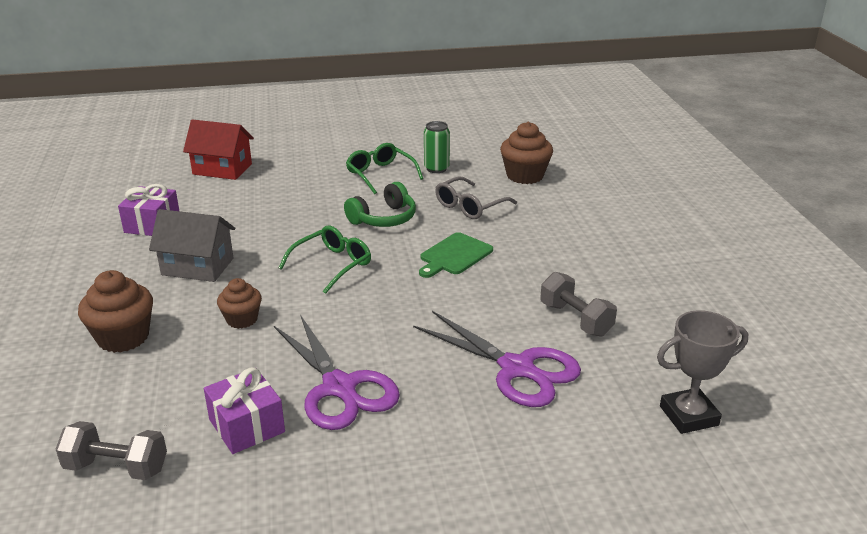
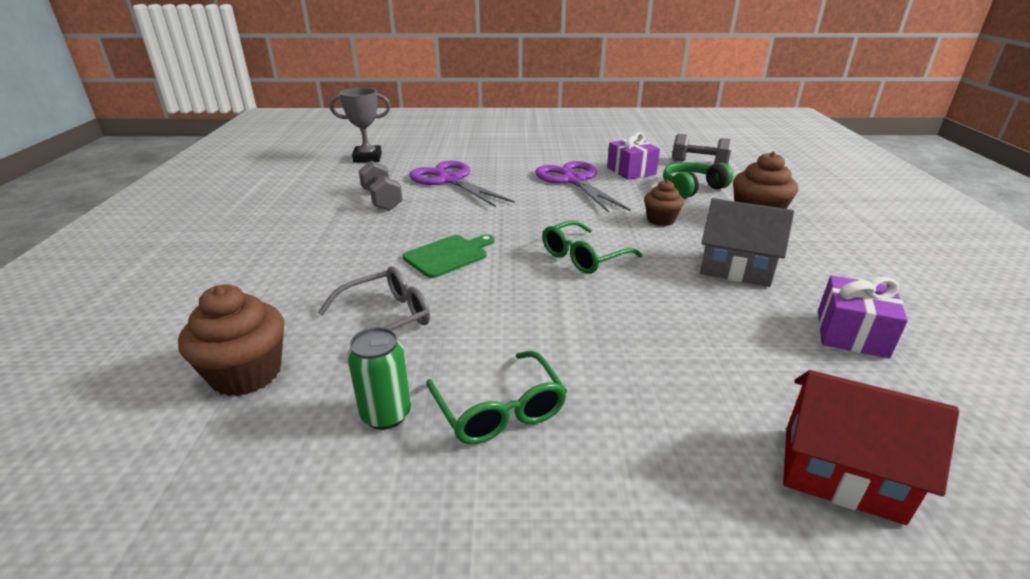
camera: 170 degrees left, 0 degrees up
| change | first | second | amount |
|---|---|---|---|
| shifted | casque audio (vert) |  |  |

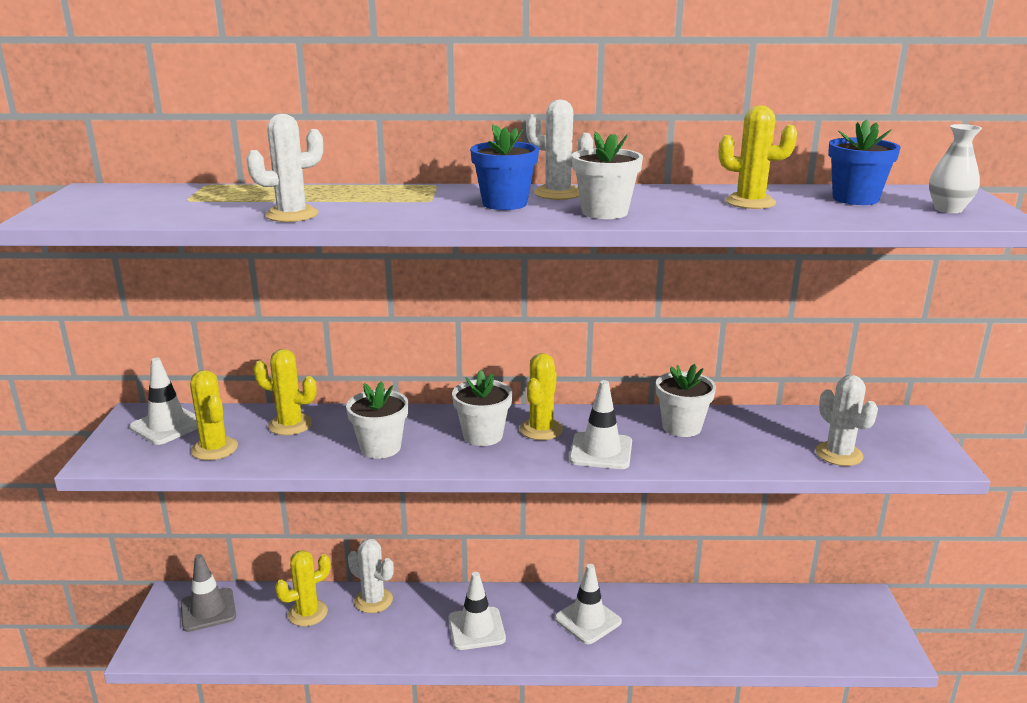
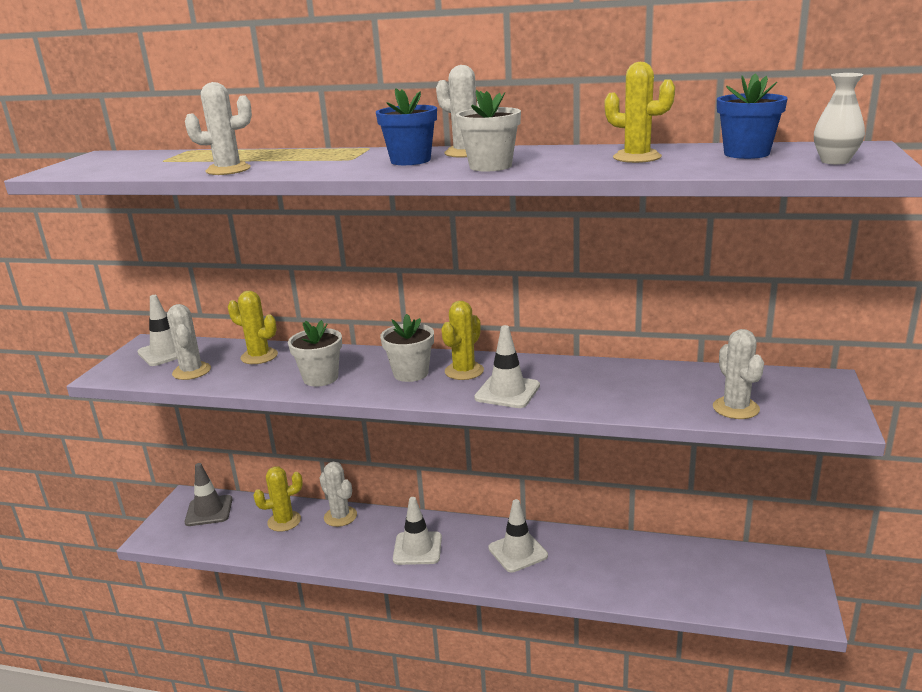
camera: 15 degrees right, 0 degrees up
| change | first | second | amount |
|---|---|---|---|
| gone | pot de fleurs (blanc) (no. 4 from left) |  |  |
| repainted | cactus (jaune) (no. 1 from left) | cactus (blanc) (no. 1 from left) |  |

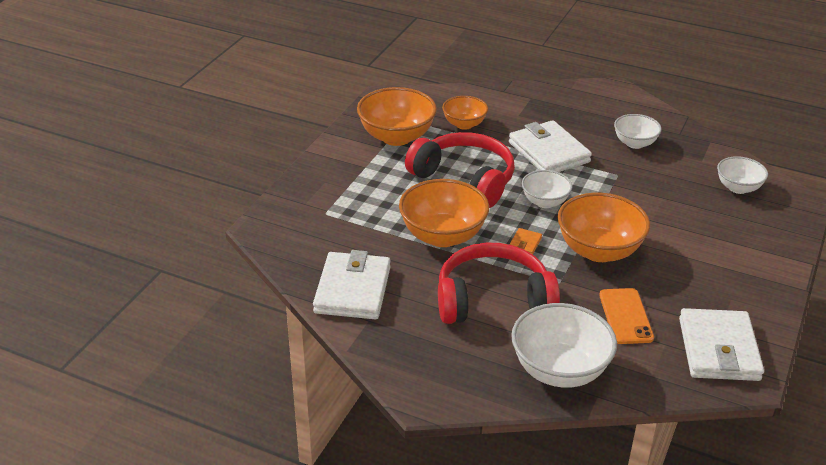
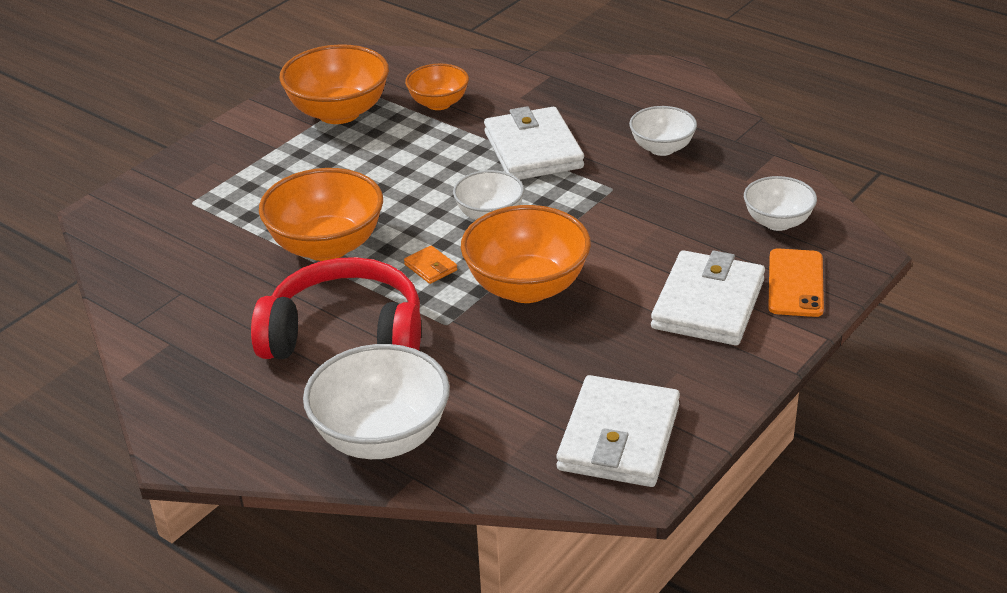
camera: 15 degrees right, 0 degrees up
| change | first | second | amount |
|---|---|---|---|
| gone | casque audio (rouge) (no. 1 from left) |  |  |
| shifted | portefeuille (blanc) (no. 1 from left in the first image) | portefeuille (blanc) (no. 3 from left) |  |
| shifted | téléphone (orange) |  |  |
| rotated | portefeuille (orange) |  | 75 degrees counterclockwise |

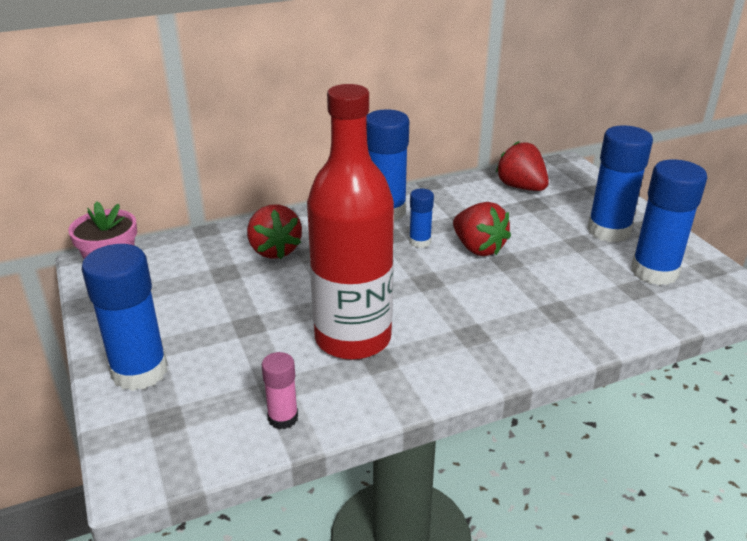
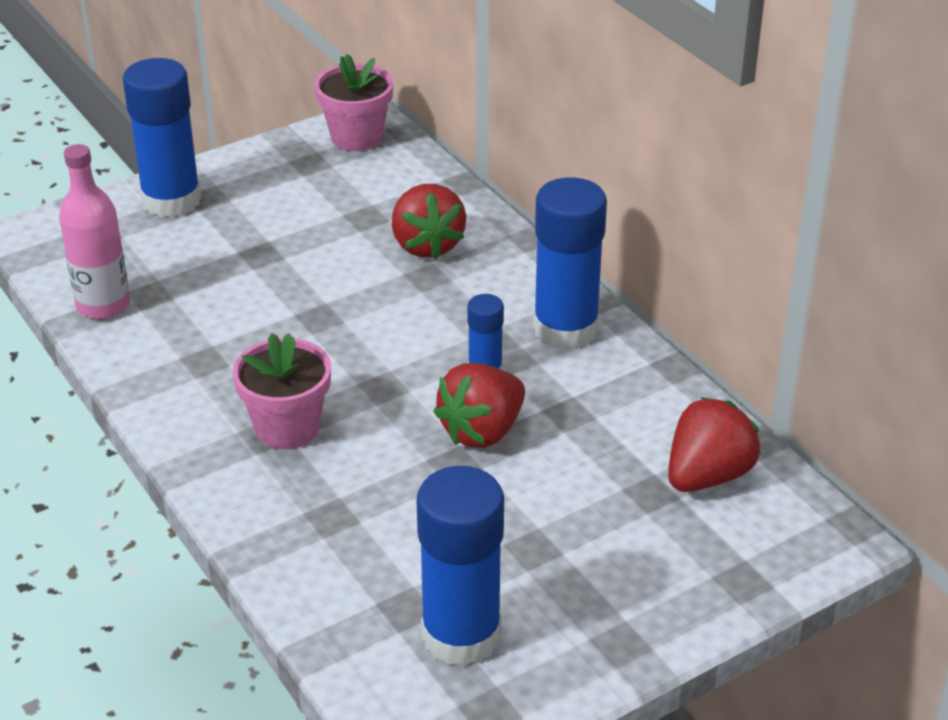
camera: 80 degrees right, 5 degrees up
| change | first | second | amount |
|---|---|---|---|
| gone | bouteille (rouge) |  |  |
| gone | bâton de colle (bleu) (no. 4 from left) |  |  |
| new |  | pot de fleurs (rose) (no. 1 from left) |  |
| swapped | bâton de colle (rose) | bouteille (rose) |  |
| rotated | fraise (rouge) (no. 1 from left) |  | 75 degrees counterclockwise |

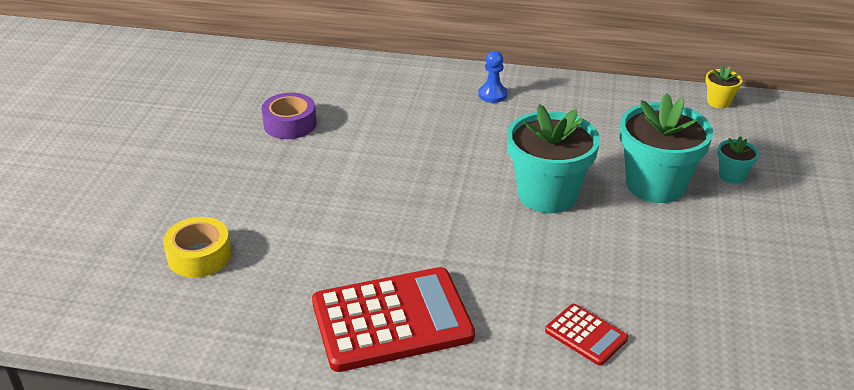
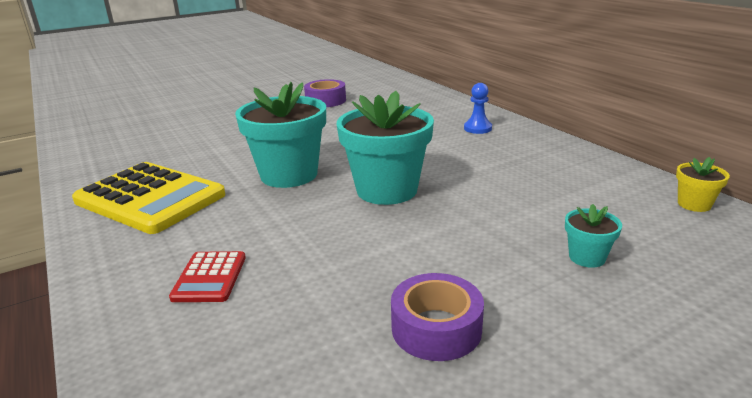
camera: 50 degrees right, 10 degrees down
| change | first | second | amount |
|---|---|---|---|
| gone | ruban adhésif (jaune) |  |  |
| new |  | ruban adhésif (violet) (no. 2 from left) |  |
| shifted | pot de fleurs (turquoise) (no. 2 from left in the first image) | pot de fleurs (turquoise) (no. 1 from left) |  |
| repainted | calculatrice (rouge) (no. 1 from left) | calculatrice (jaune) |  |

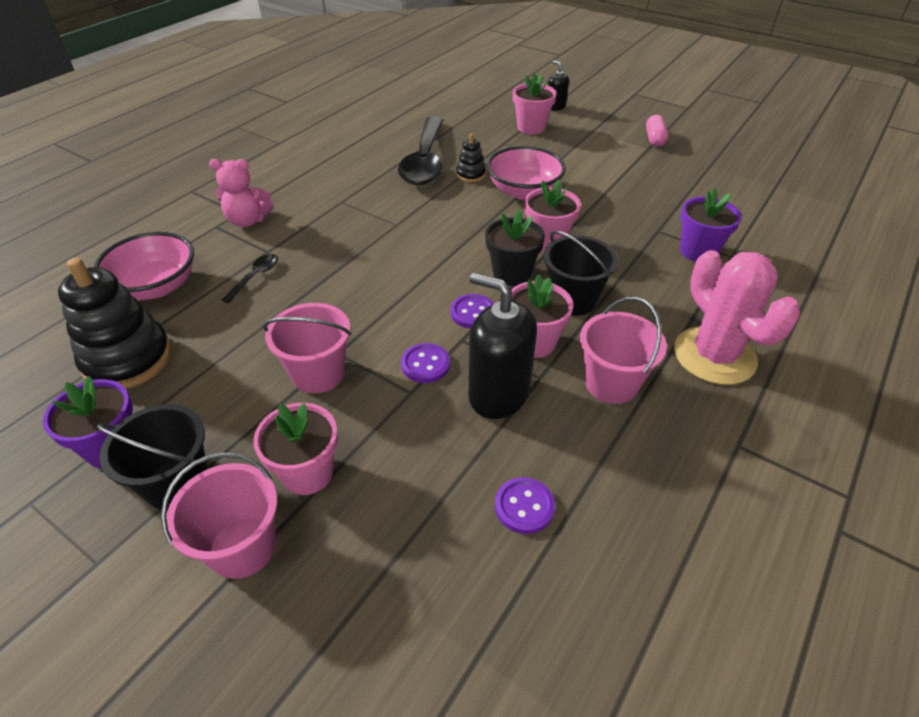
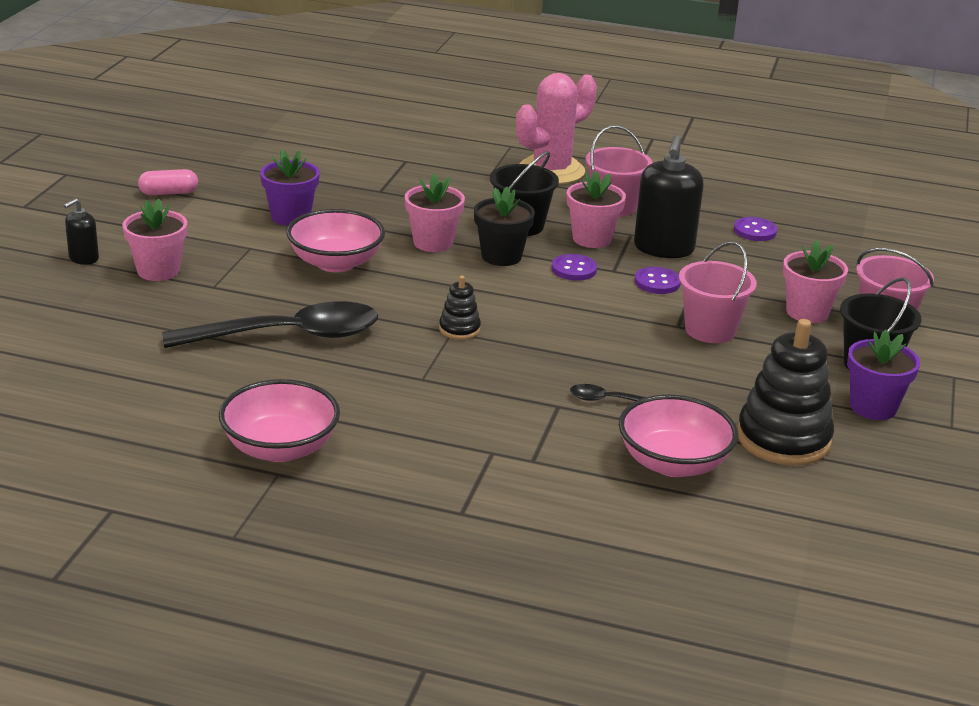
camera: 110 degrees left, 15 degrees down
| change | first | second | amount |
|---|---|---|---|
| gone | ours en peluche (rose) |  |  |
| new |  | bol (rose) (no. 1 from left) |  |
| shifted | jouet à empiler (noir) (no. 2 from left in the first image) | jouet à empiler (noir) (no. 1 from left) |  |
| shifted | pot de fleurs (violet) (no. 2 from left in the first image) | pot de fleurs (violet) (no. 1 from left) |  |

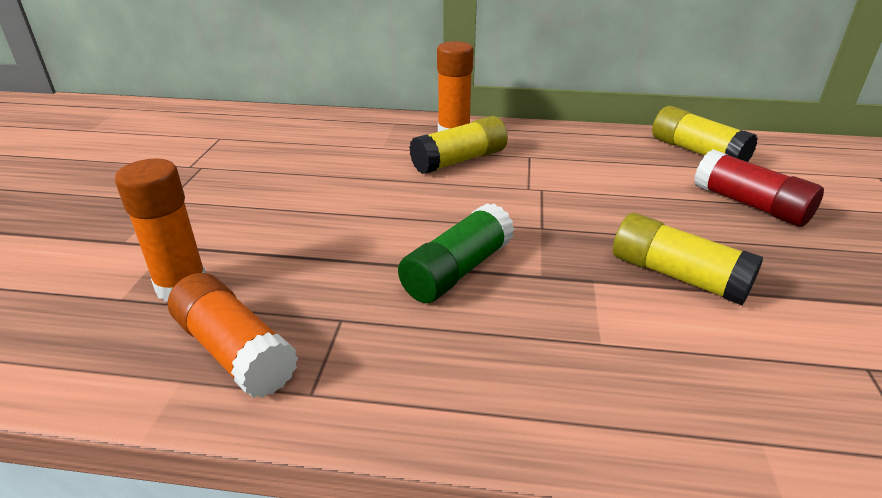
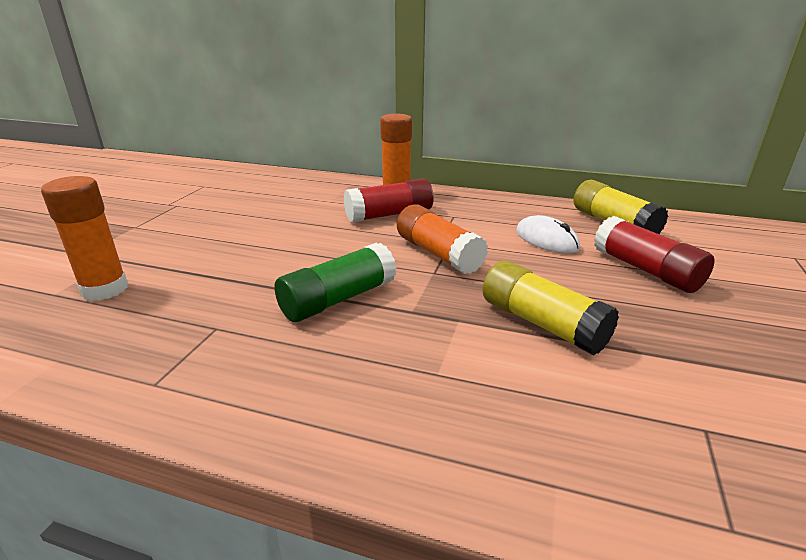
camera: 10 degrees right, 5 degrees down
| change | first | second | amount |
|---|---|---|---|
| new |  | souris (blanc) |  |
| shifted | bâton de colle (orange) (no. 2 from left in the first image) | bâton de colle (orange) (no. 3 from left) |  |
| repainted | bâton de colle (jaune) (no. 1 from left) | bâton de colle (rouge) (no. 1 from left) |  |

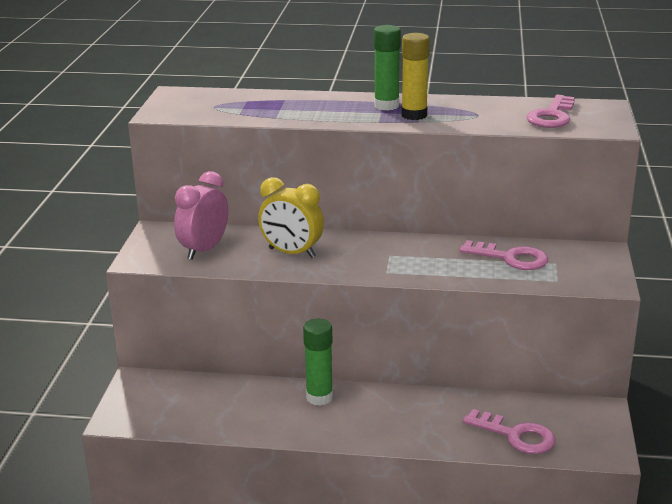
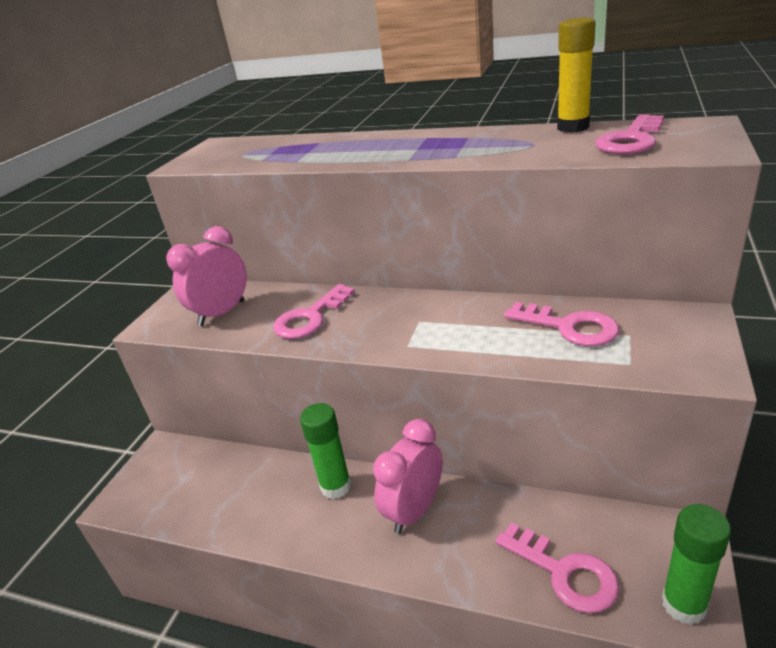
camera: 15 degrees right, 5 degrees up
| change | first | second | amount |
|---|---|---|---|
| new |  | réveil (rose) (no. 2 from left) |  |
| shifted | bâton de colle (vert) (no. 2 from left) |  |  |
| shifted | bâton de colle (jaune) |  |  |
| swapped | réveil (jaune) | clé (rose) (no. 1 from left) |  |

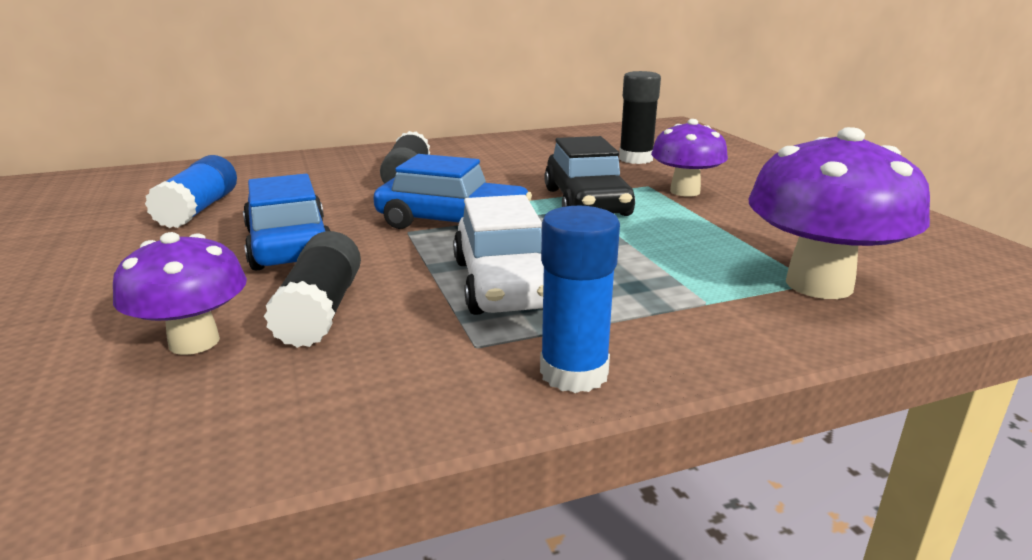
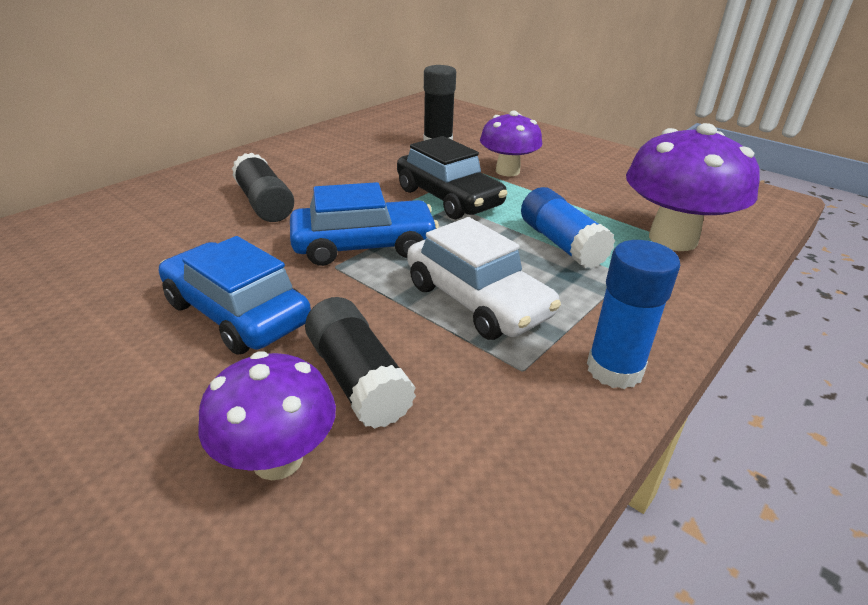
camera: 30 degrees left, 10 degrees up
| change | first | second | amount |
|---|---|---|---|
| shifted | bâton de colle (bleu) (no. 1 from left) |  |  |

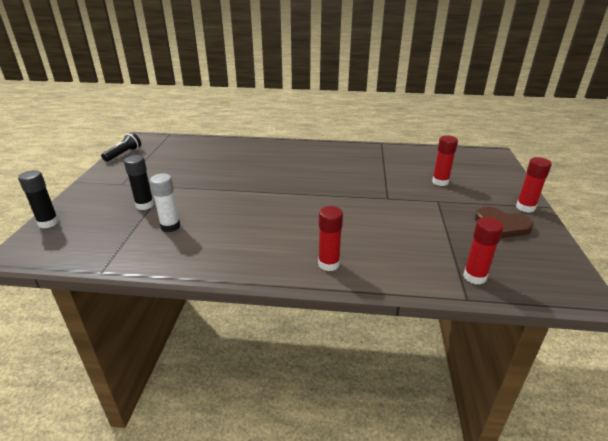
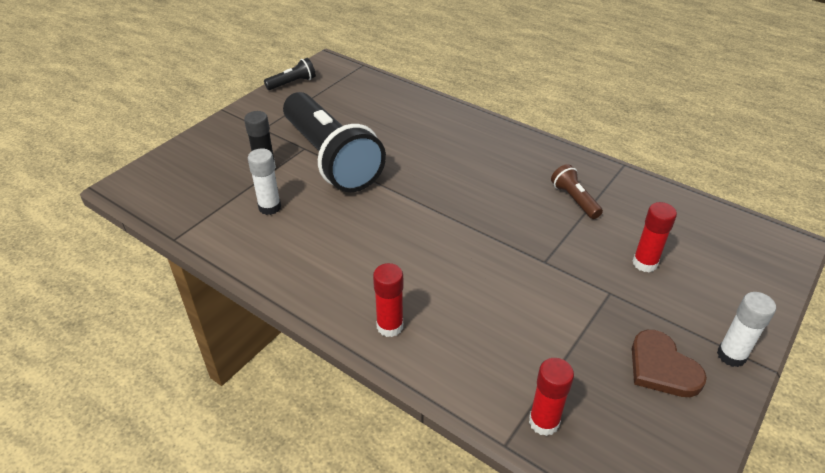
camera: 30 degrees right, 10 degrees up
| change | first | second | amount |
|---|---|---|---|
| gone | bâton de colle (noir) (no. 1 from left) |  |  |
| new |  | lampe de poche (noir) (no. 2 from left) |  |
| new |  | lampe de poche (marron) |  |
| repainted | bâton de colle (rouge) (no. 4 from left) | bâton de colle (blanc) (no. 2 from left) |  |

